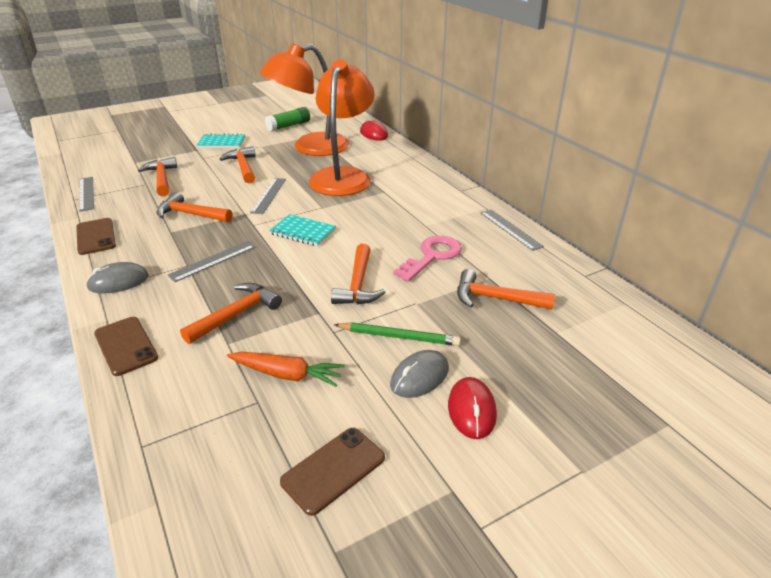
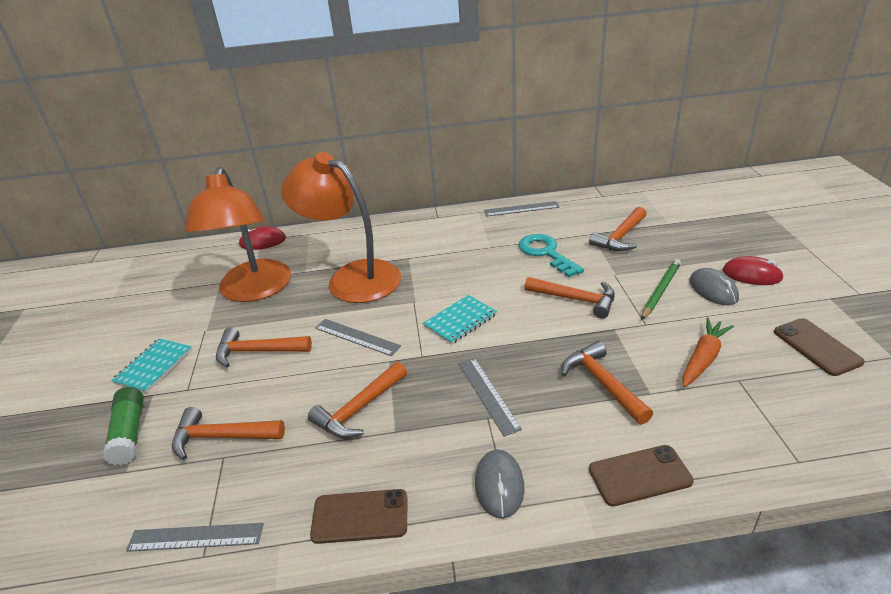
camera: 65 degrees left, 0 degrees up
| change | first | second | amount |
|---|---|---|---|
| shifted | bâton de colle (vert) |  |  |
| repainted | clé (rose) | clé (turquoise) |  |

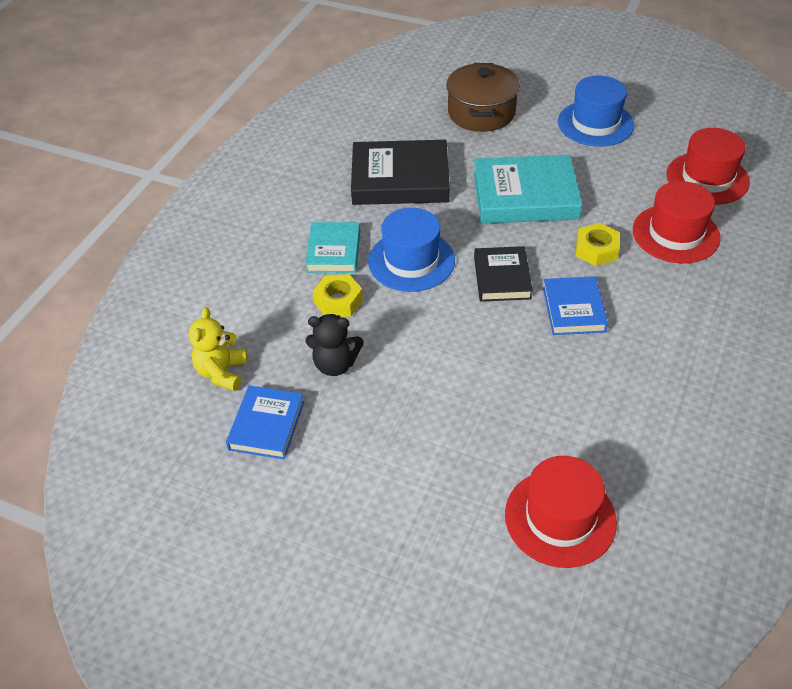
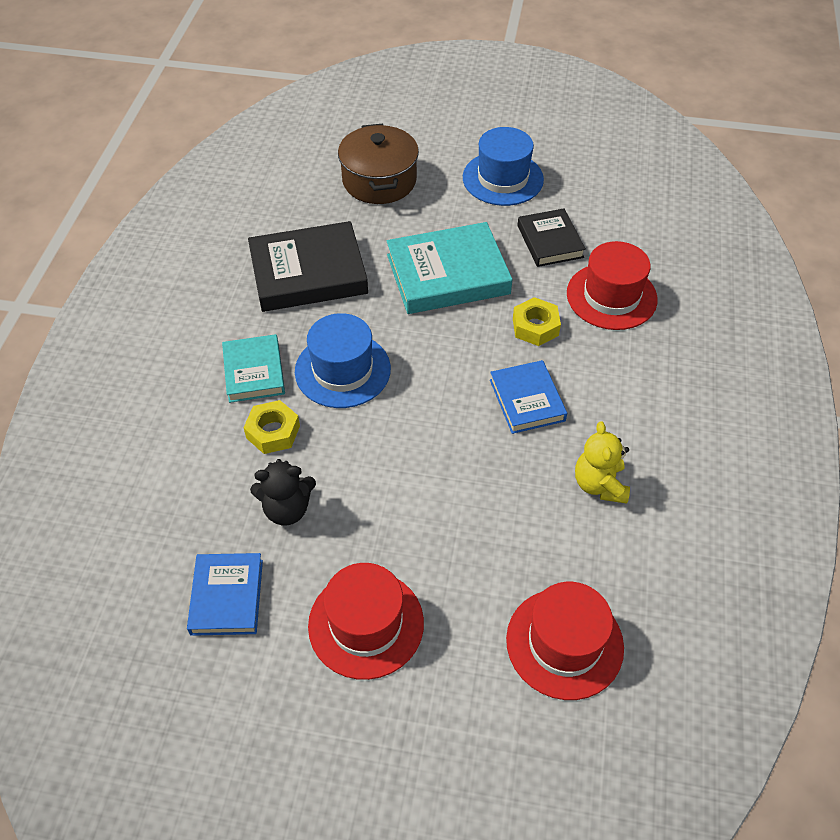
camera: 15 degrees left, 5 degrees up
| change | first | second | amount |
|---|---|---|---|
| shifted | ours en peluche (jaune) |  |  |
| shifted | livre (noir) (no. 2 from left) |  |  |
| shifted | chapeau (rouge) (no. 3 from left in the first image) | chapeau (rouge) (no. 1 from left) |  |

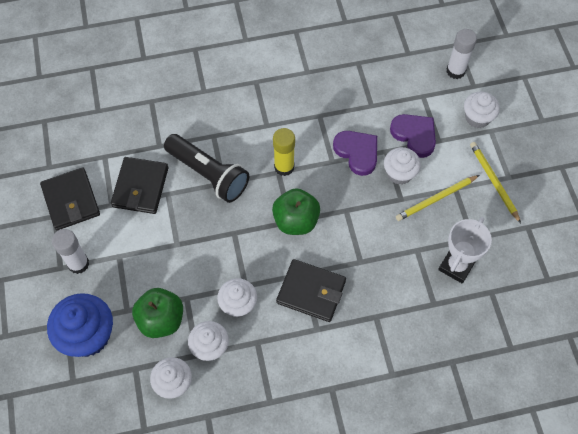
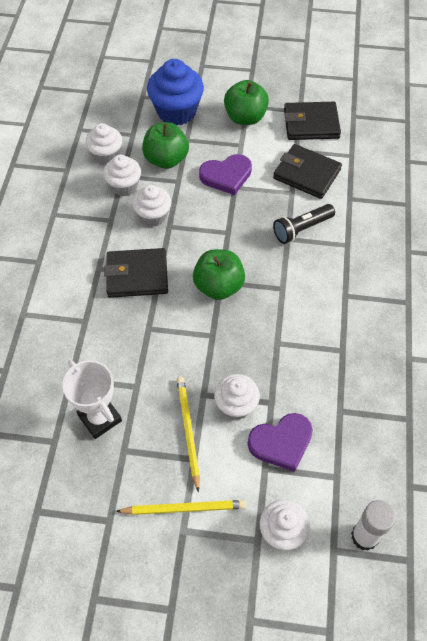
camera: 110 degrees right, 5 degrees down
| change | first | second | amount |
|---|---|---|---|
| gone | bâton de colle (jaune) |  |  |
| shifted | cœur (violet) (no. 1 from left) |  |  |
| swapped | bâton de colle (blanc) (no. 1 from left) | pomme (vert) (no. 3 from left) |  |
| rotated | portefeuille (noir) (no. 3 from left in the first image) | portefeuille (noir) (no. 1 from left) | 45 degrees clockwise |
| scaled | lampe de poche (noir) |  | x0.65 |

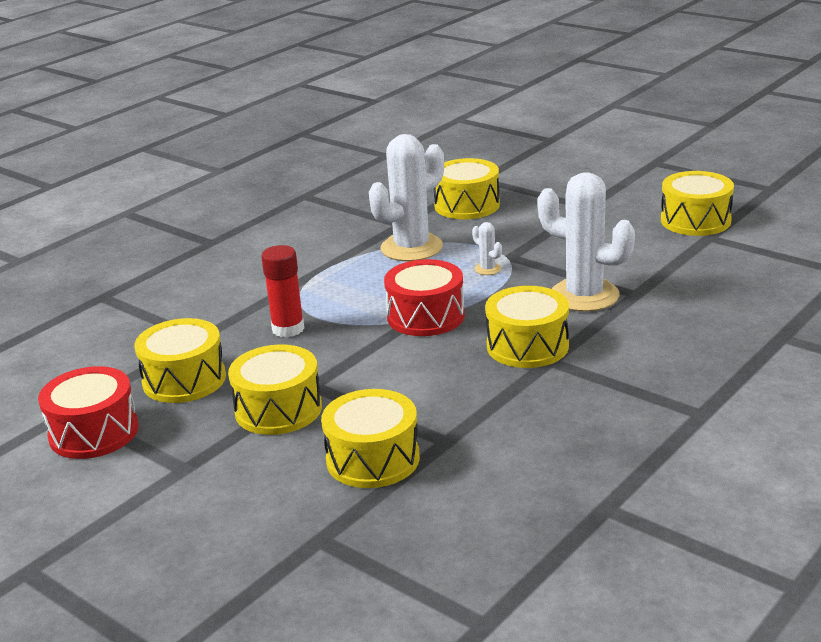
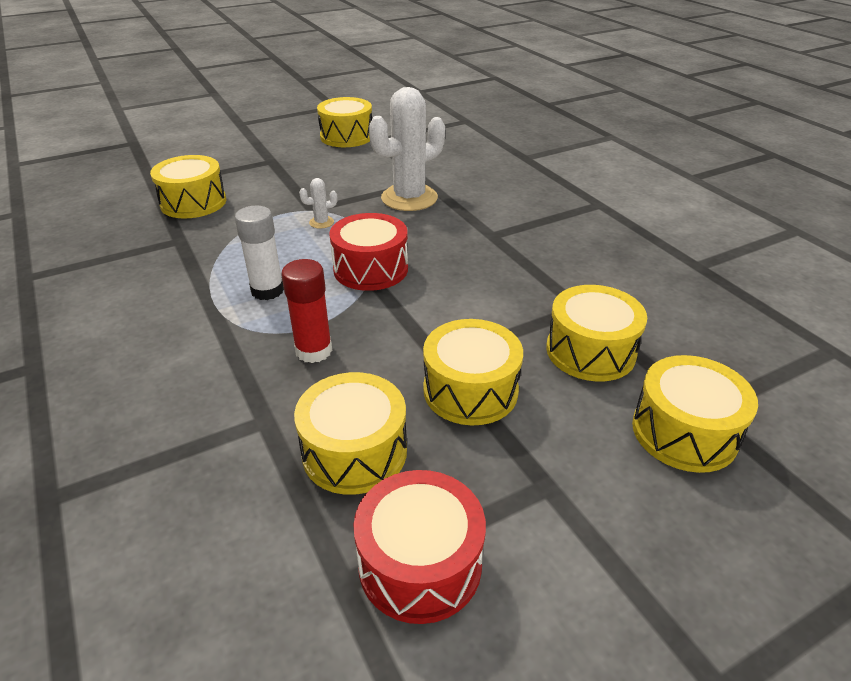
camera: 70 degrees left, 10 degrees up
| change | first | second | amount |
|---|---|---|---|
| gone | cactus (blanc) (no. 1 from left) |  |  |
| new |  | bâton de colle (blanc) |  |
| shifted | tambour (jaune) (no. 5 from left in the first image) | tambour (jaune) (no. 6 from left) |  |

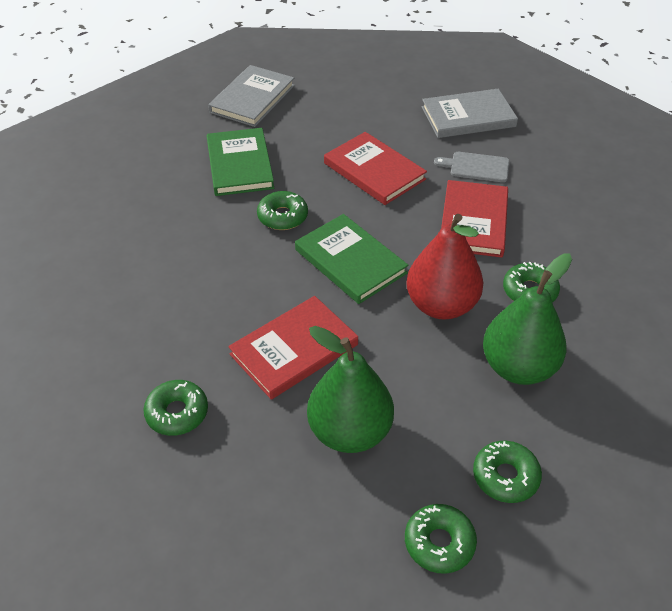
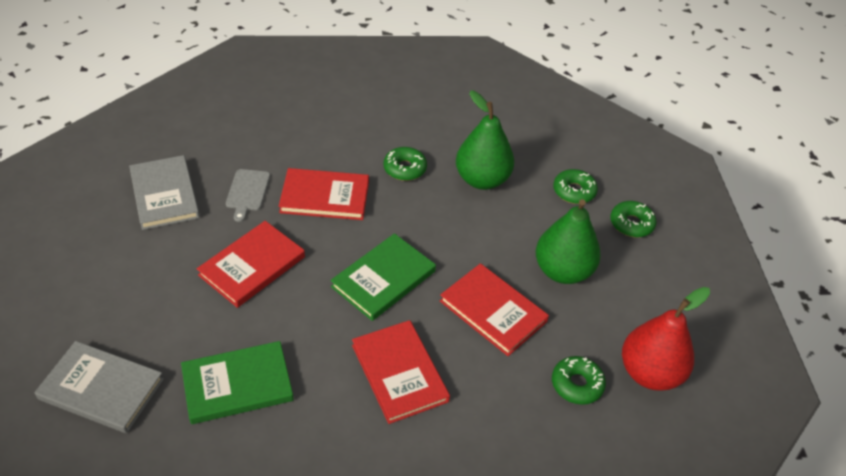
camera: 100 degrees left, 0 degrees up
| change | first | second | amount |
|---|---|---|---|
| gone | beignet (vert) (no. 2 from left) |  |  |
| new |  | livre (rouge) (no. 3 from left) |  |
| shifted | poire (rouge) |  |  |

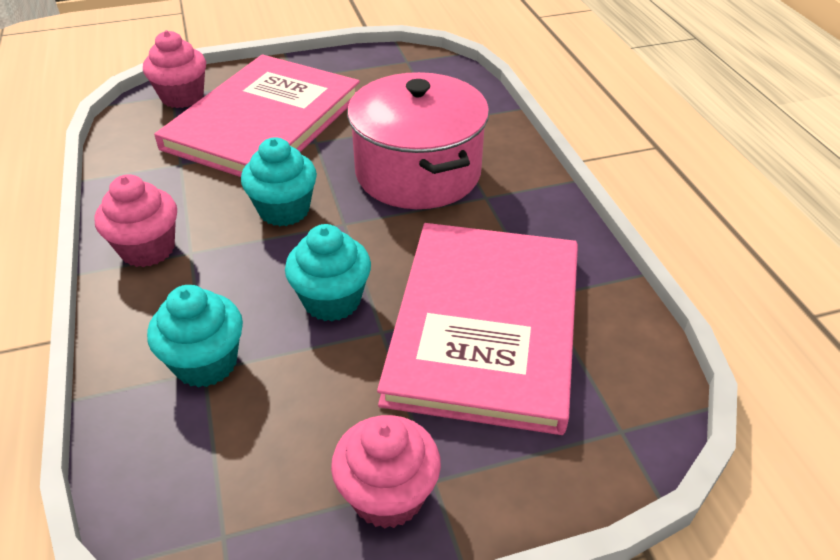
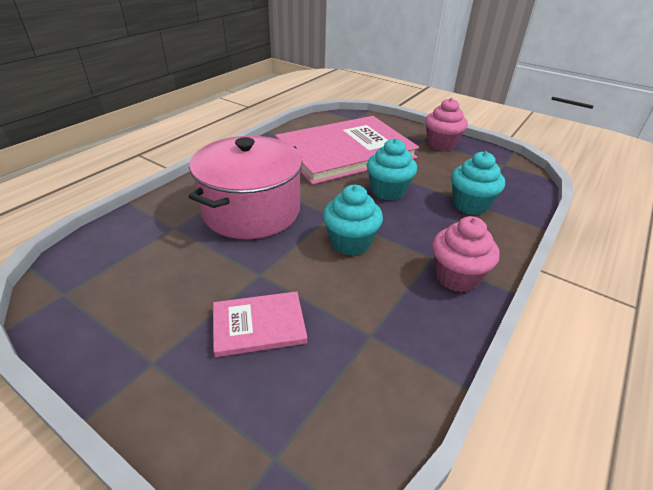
camera: 130 degrees left, 5 degrees down
| change | first | second | amount |
|---|---|---|---|
| gone | muffin (rose) (no. 2 from left) |  |  |
| scaled | livre (rose) (no. 1 from left) |  | x0.44 |

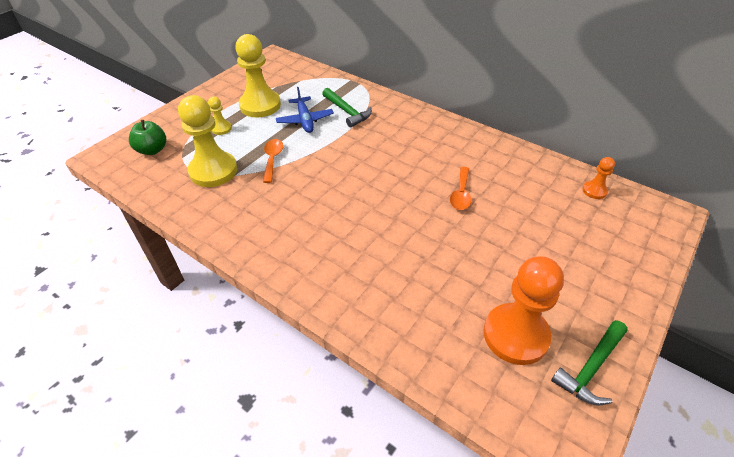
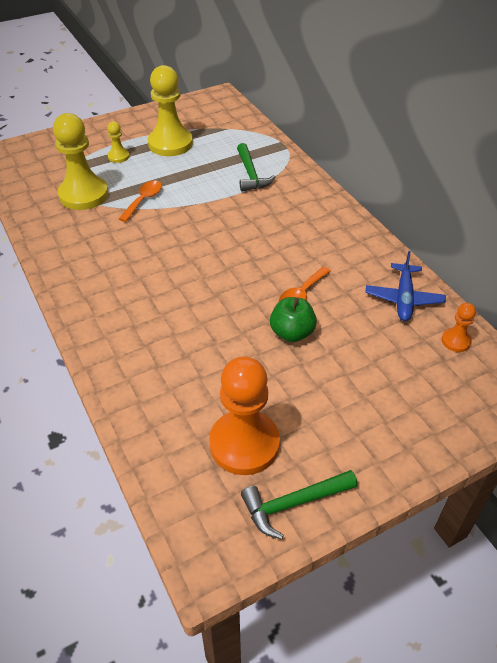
camera: 25 degrees right, 0 degrees up
| change | first | second | amount |
|---|---|---|---|
| shifted | pomme (vert) |  |  |
| shifted | avion (bleu) |  |  |

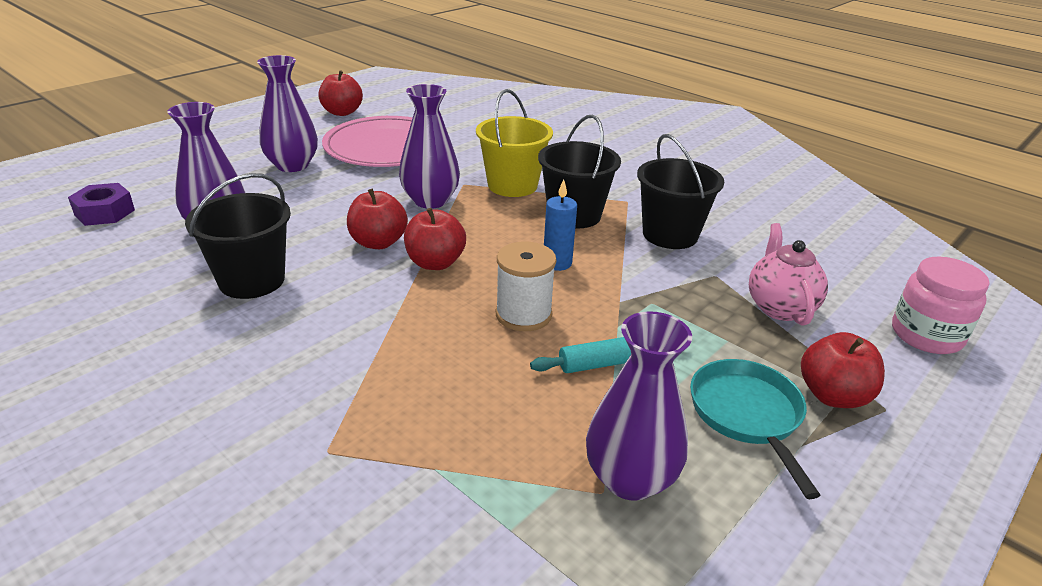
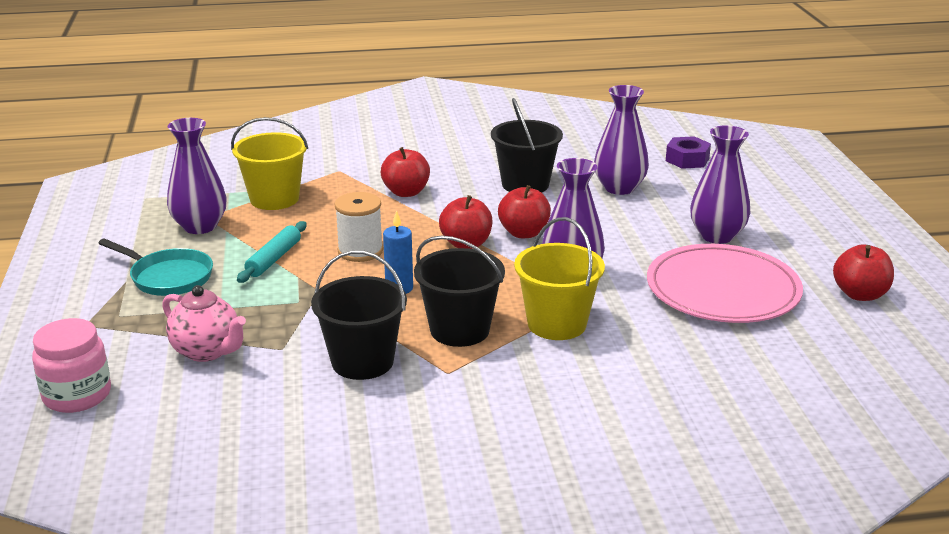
camera: 130 degrees right, 5 degrees down
| change | first | second | amount |
|---|---|---|---|
| new |  | seau (jaune) (no. 1 from left) |  |
| shifted | pomme (rouge) (no. 4 from left in the first image) | pomme (rouge) (no. 1 from left) |  |

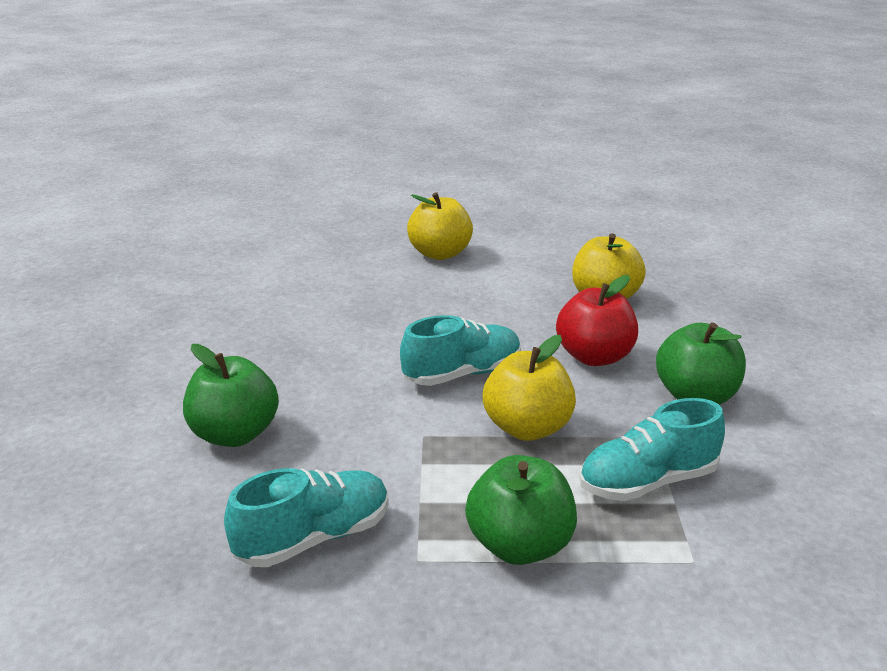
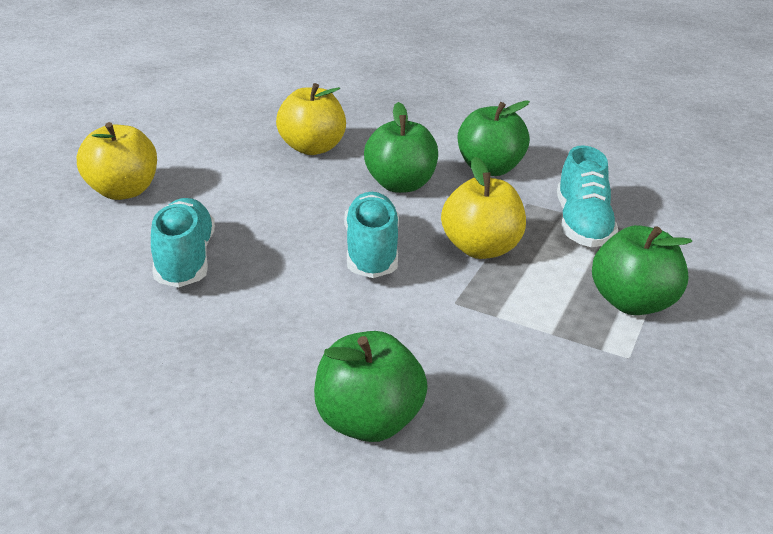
camera: 65 degrees left, 5 degrees up
| change | first | second | amount |
|---|---|---|---|
| shifted | chaussure (turquoise) (no. 1 from left) |  |  |
| repainted | pomme (rouge) | pomme (vert) (no. 2 from left) |  |

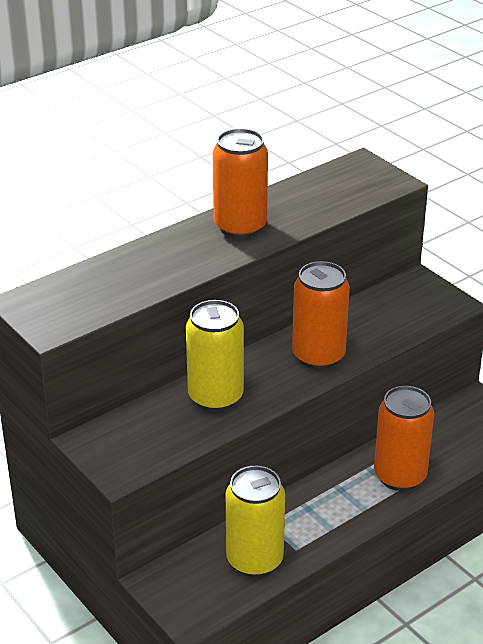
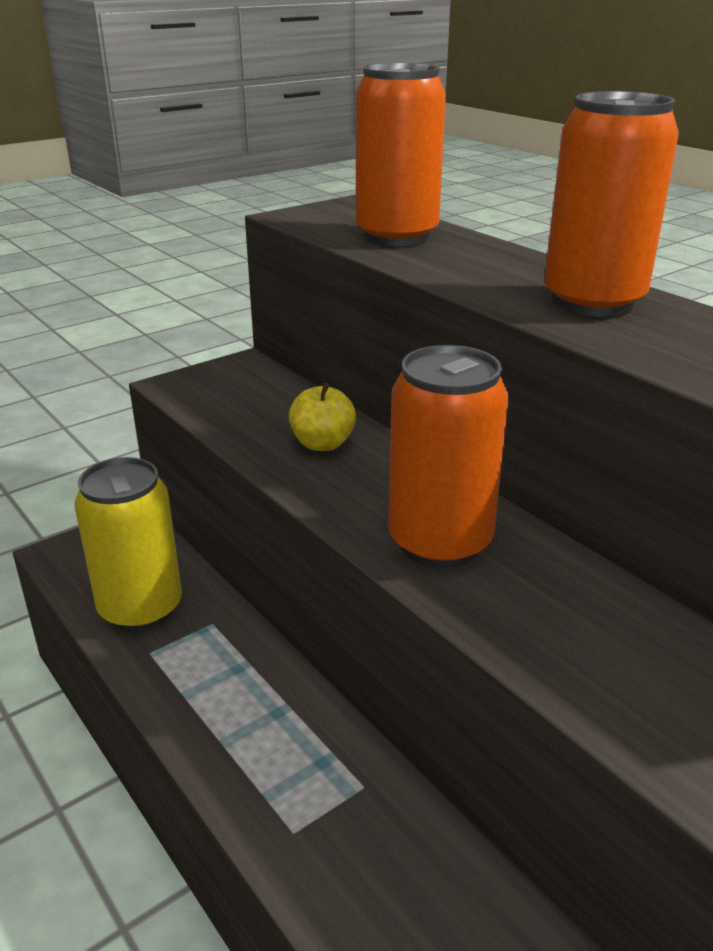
camera: 90 degrees right, 5 degrees down
| change | first | second | amount |
|---|---|---|---|
| shifted | canette (orange) (no. 3 from left in the first image) | canette (orange) (no. 1 from left) |  |
| swapped | canette (jaune) (no. 1 from left) | pomme (jaune) |  |

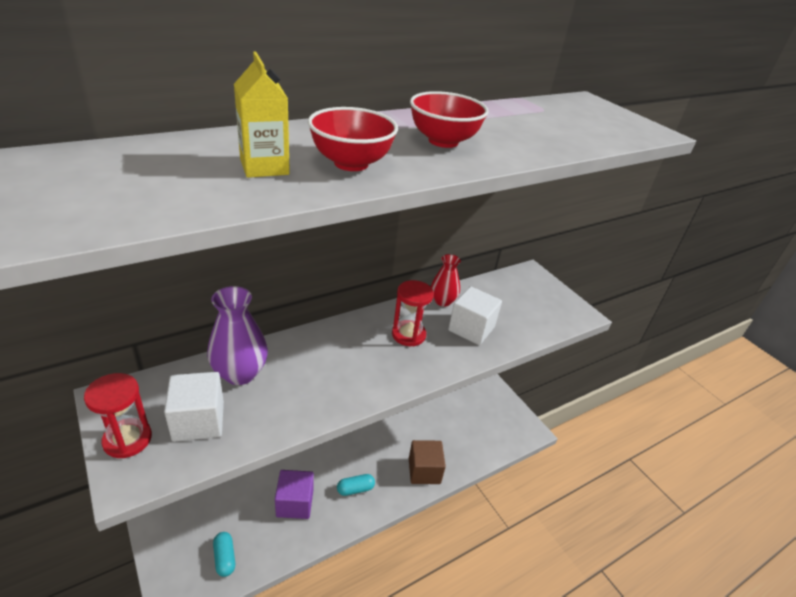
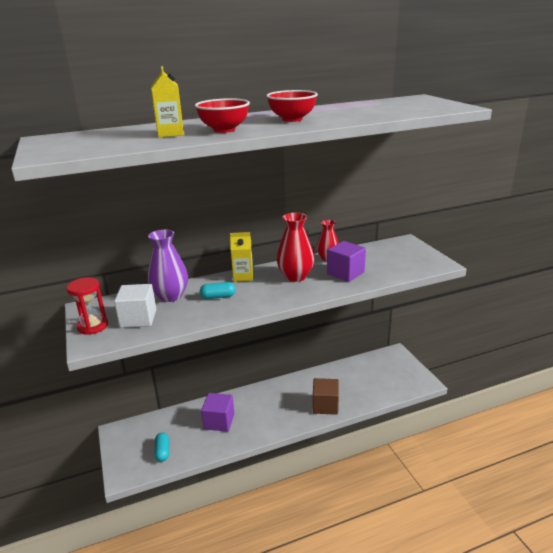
camera: 15 degrees right, 10 degrees down
| change | first | second | amount |
|---|---|---|---|
| new |  | brique de lait (jaune) (no. 2 from left) |  |
| shifted | gélule (turquoise) (no. 2 from left) |  |  |
| swapped | sablier (rouge) (no. 2 from left) | vase (rouge) (no. 1 from left) |  |
| repainted | cube (blanc) (no. 2 from left) | cube (violet) (no. 2 from left) |  |

